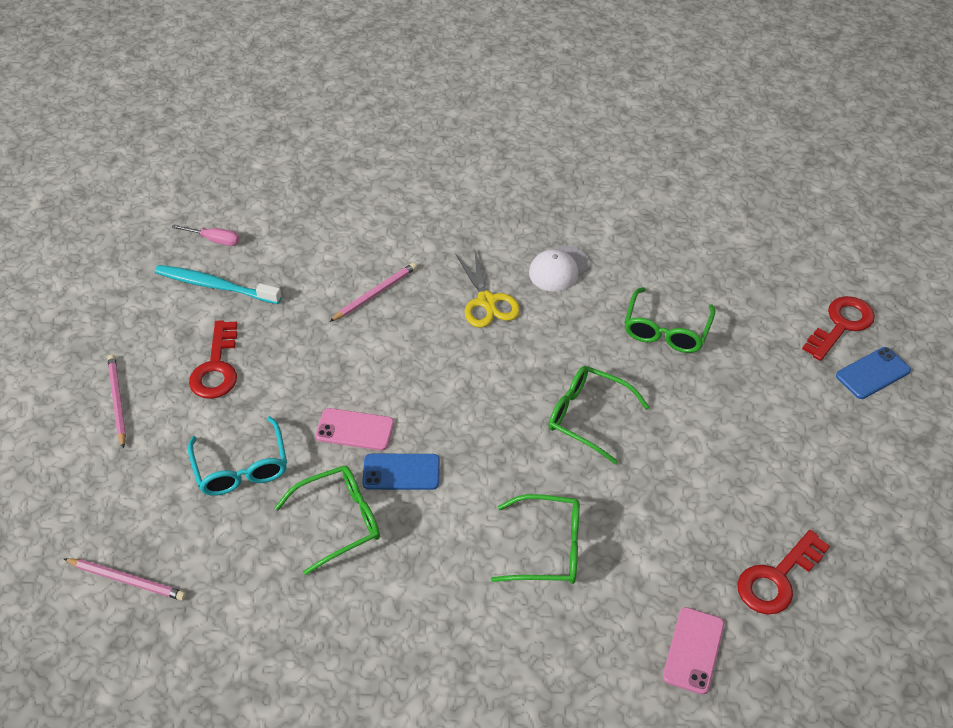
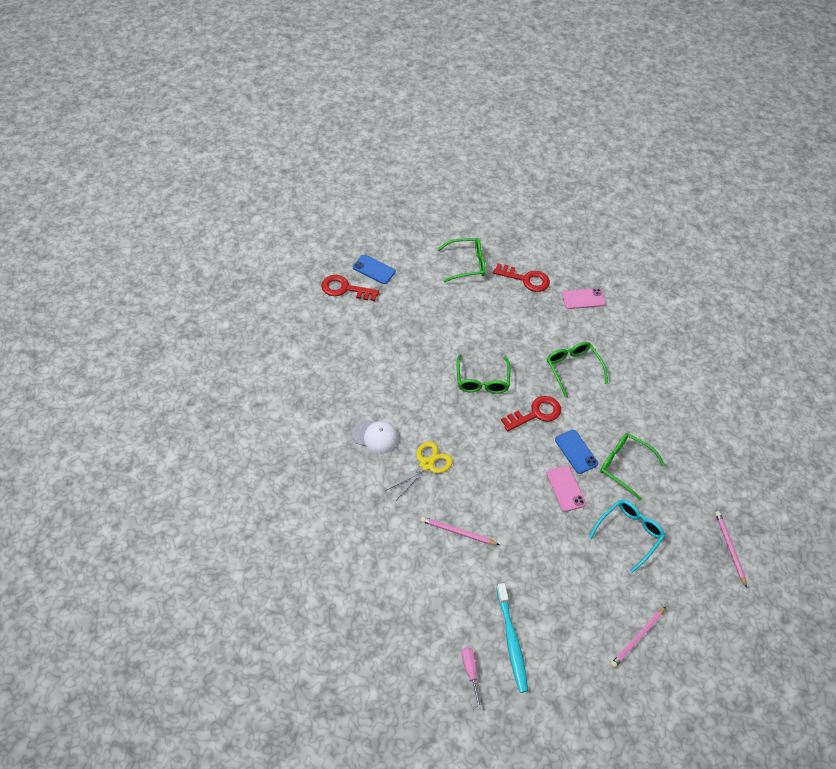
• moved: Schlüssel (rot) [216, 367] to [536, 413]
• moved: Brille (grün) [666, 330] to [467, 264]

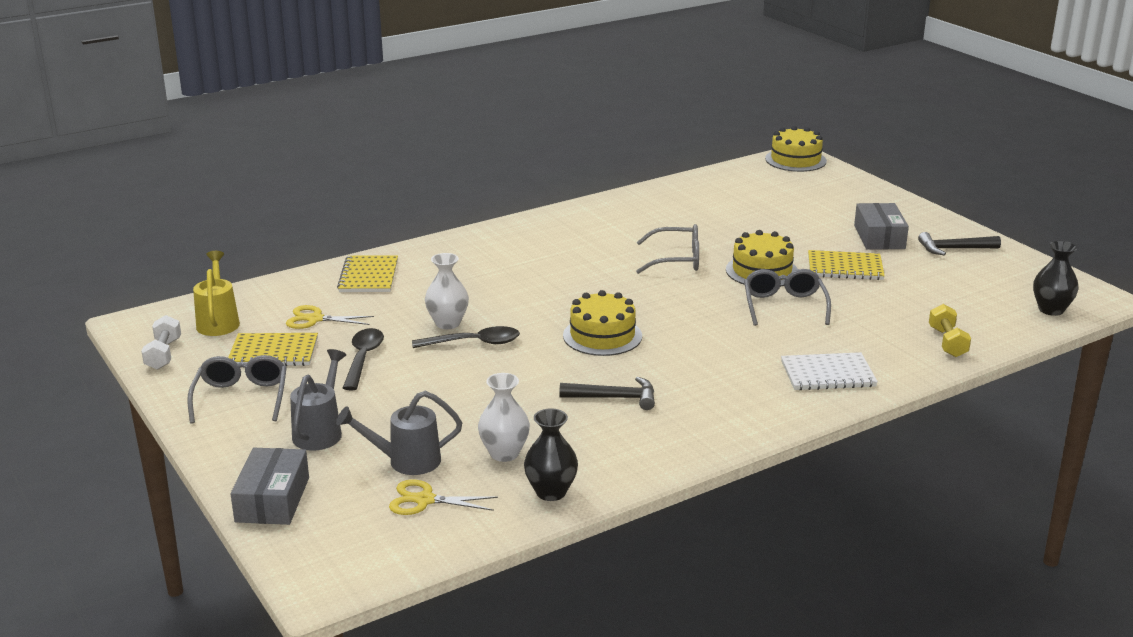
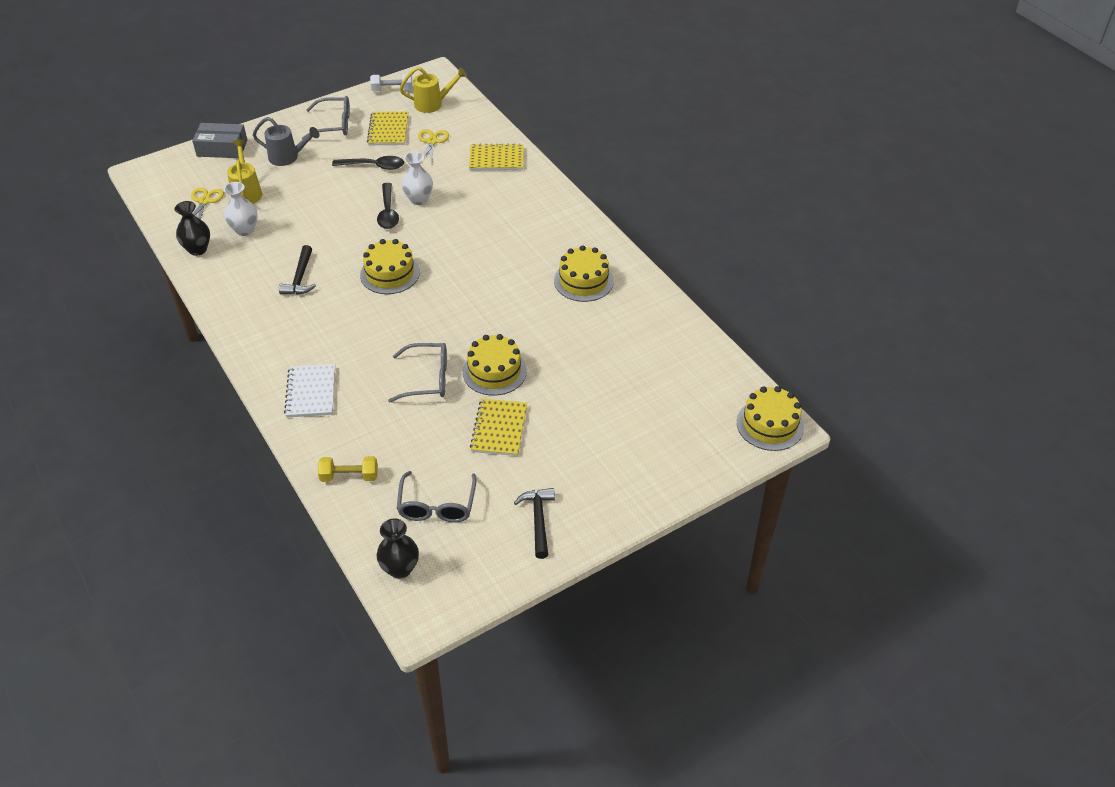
• removed: Schachtel (grau) [879, 237]
• added: Kuchen (gelb) [583, 281]
• moved: Brille (grau) [676, 260] to [437, 505]
• recoloured: Gießkanne (grau) [407, 461] to Gießkanne (gelb) [246, 192]

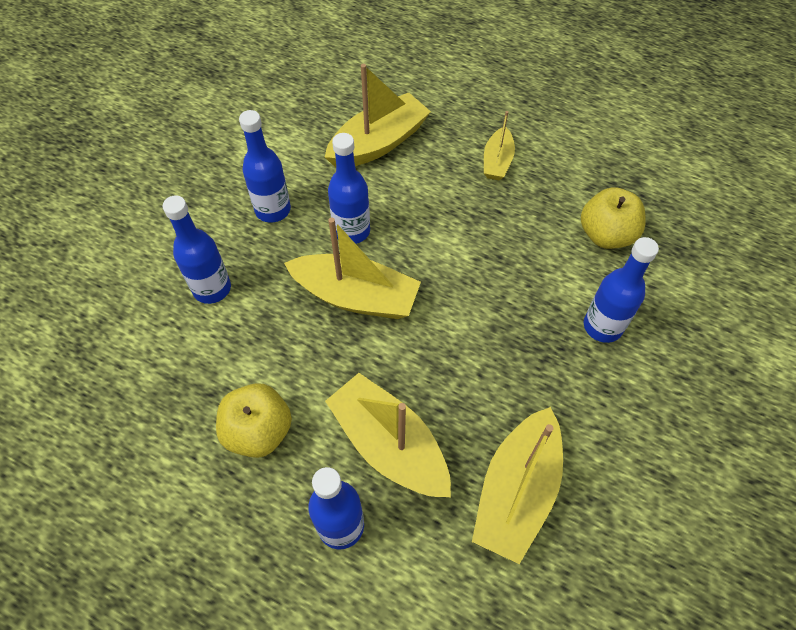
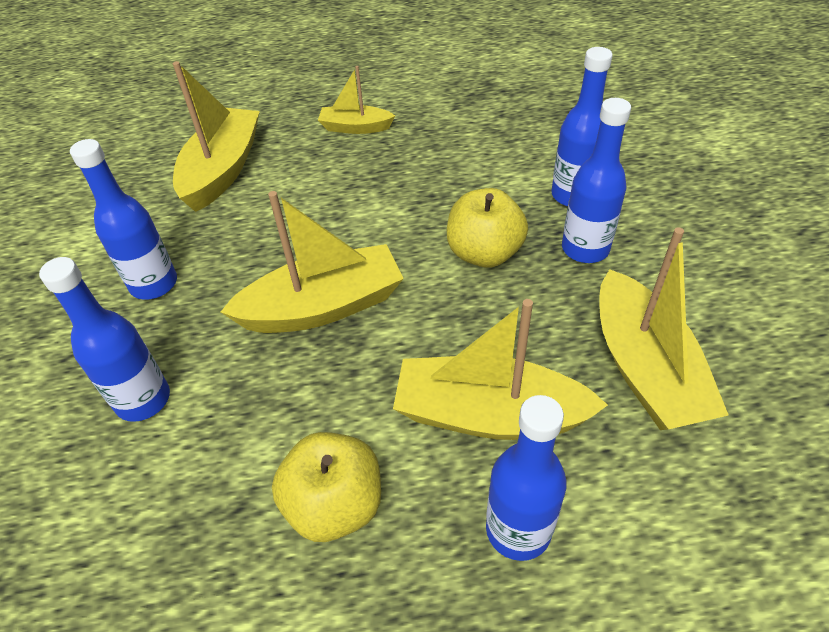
• moved: Flasche (blau) [352, 231] to [585, 249]
• moved: Apfel (gelb) [606, 235] to [484, 253]
• turned: Boot (gelb) [497, 161] = [355, 127] 120 degrees clockwise

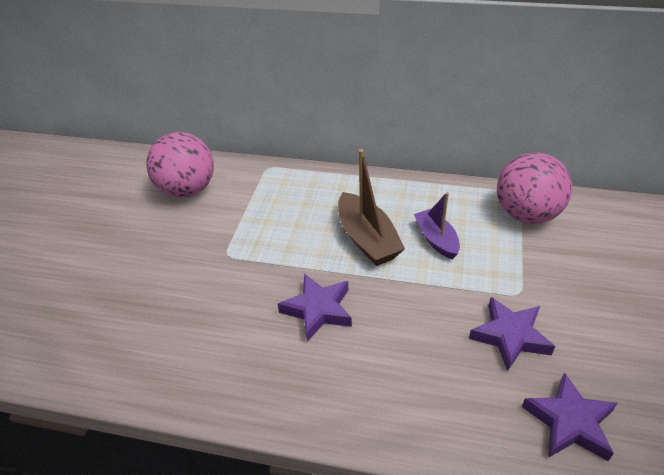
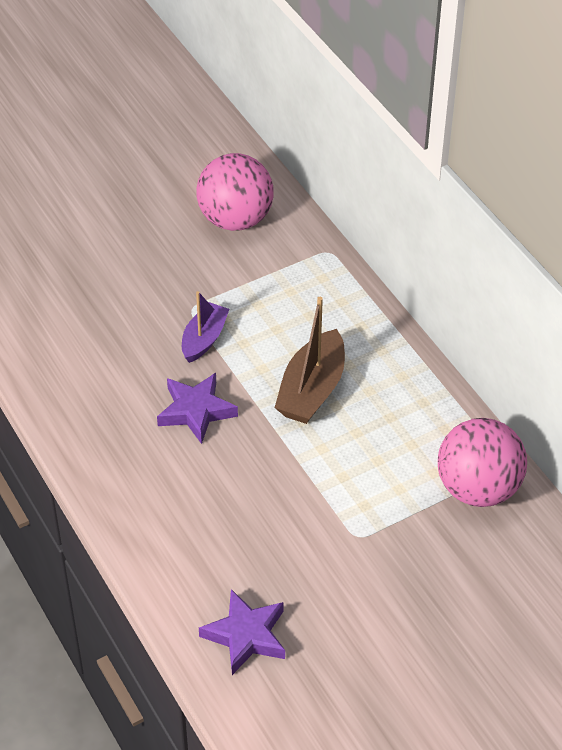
• removed: Stern (lila) [510, 336]
• moved: Boot (lila) [436, 239] to [204, 339]

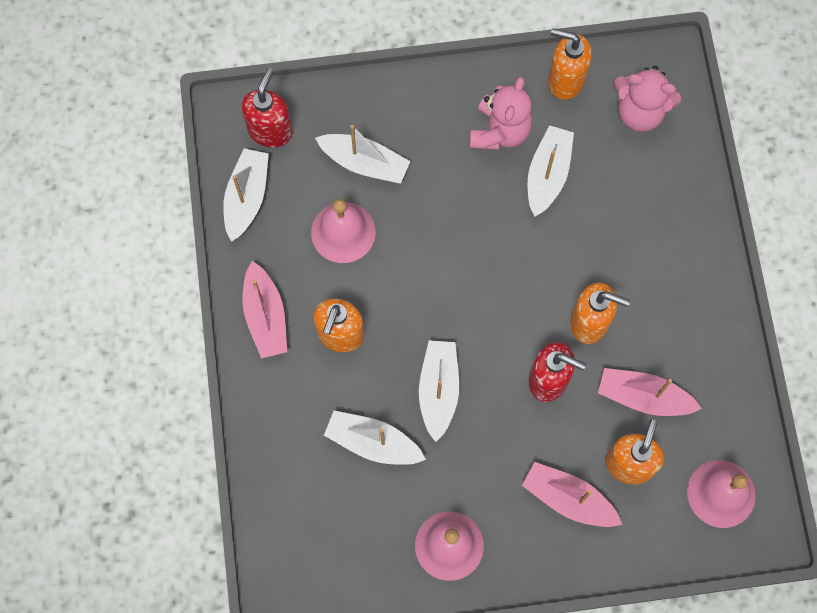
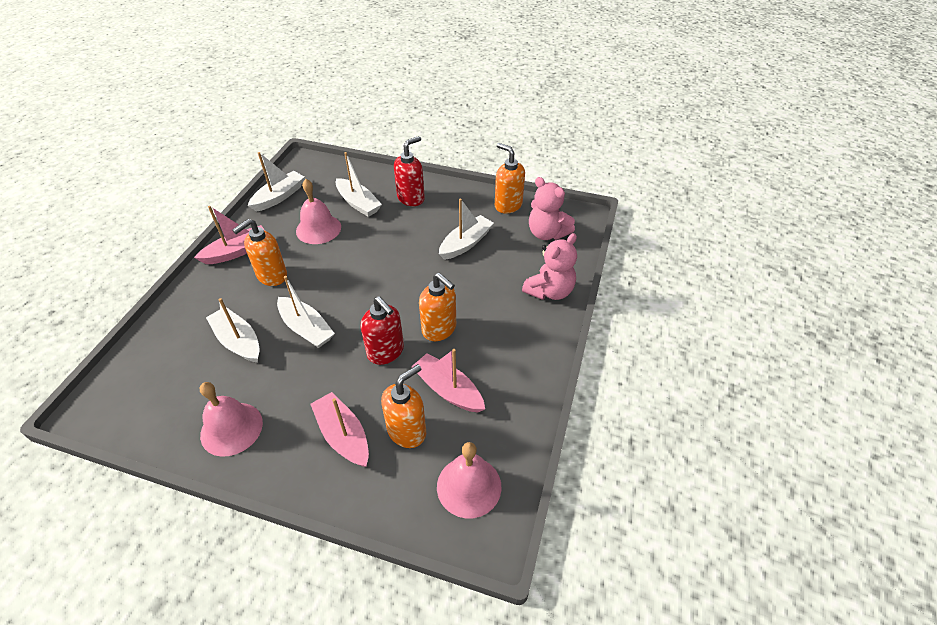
• moved: Seifenspender (rot) [270, 130] to [411, 198]
• moved: Teddybär (rosa) [500, 131] to [549, 291]
• turned: Boot (rosa) [266, 316] = [237, 251] 135 degrees counterclockwise
• turned: Boot (weiß) [438, 390] = [306, 328] 105 degrees clockwise

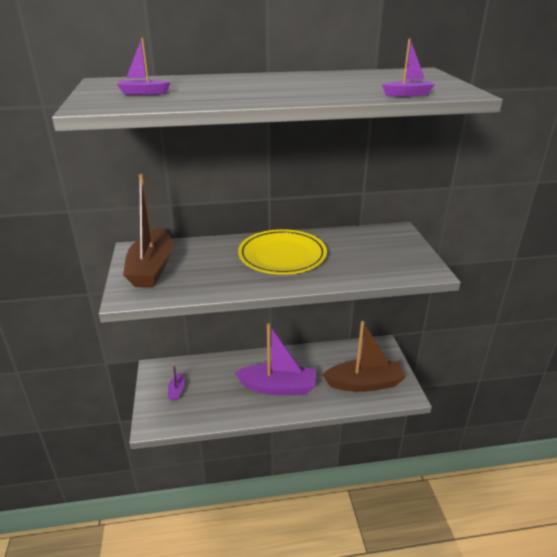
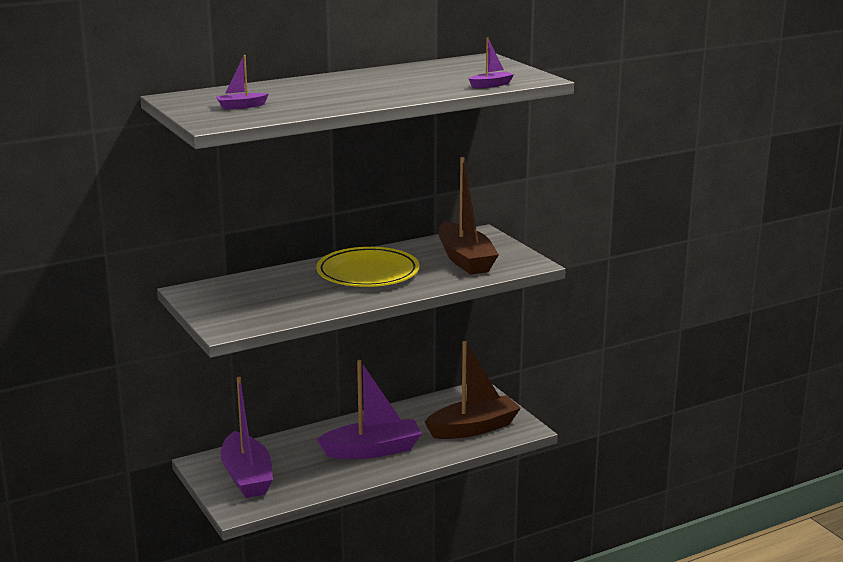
• moved: Boot (braun) [151, 268] to [465, 260]
• resized: Boot (lila) [176, 391] = [247, 477] x2.31

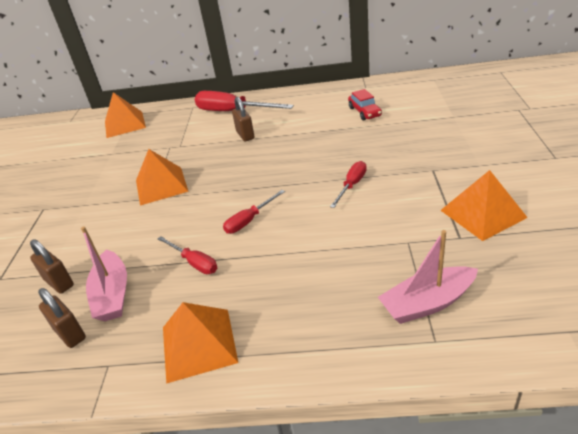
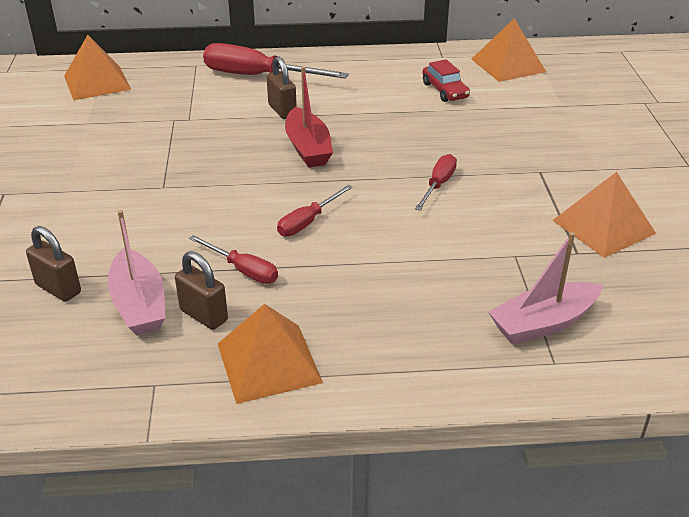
• added: Boot (rot) [308, 148]
• moved: Vorhängeschloss (braun) [70, 334] to [204, 315]
• moved: Pyramide (orange) [161, 185] to [508, 65]

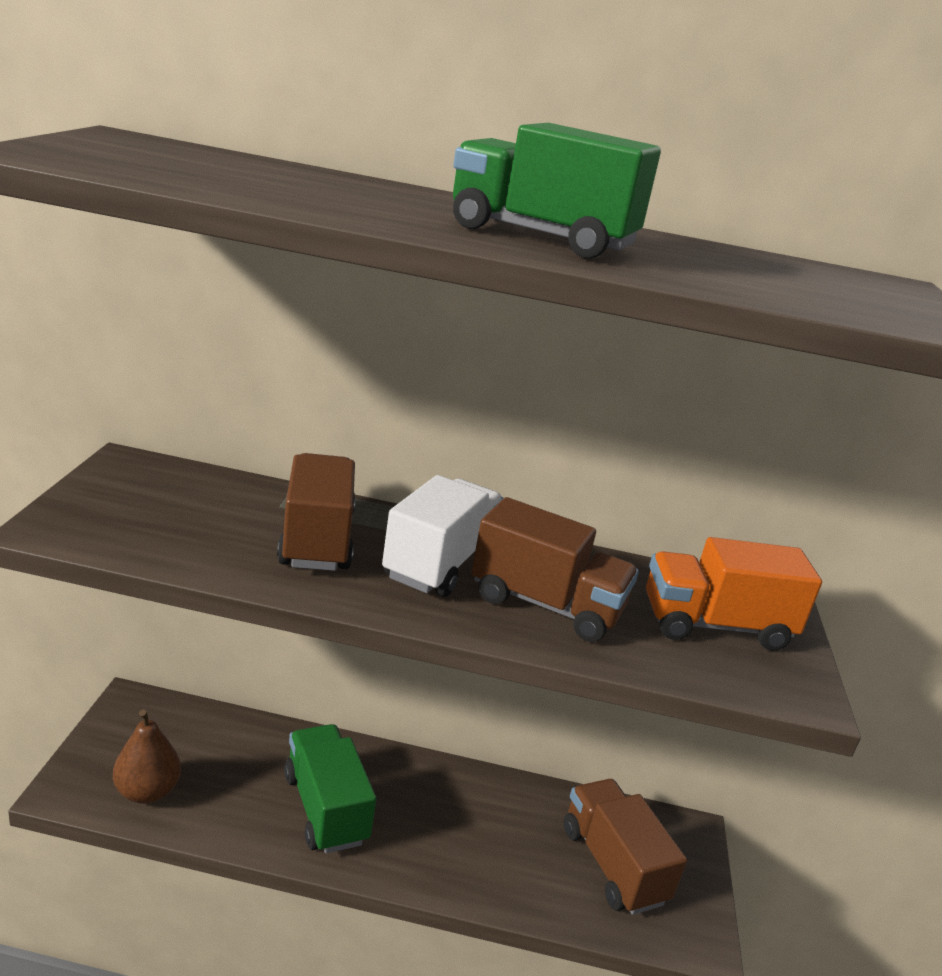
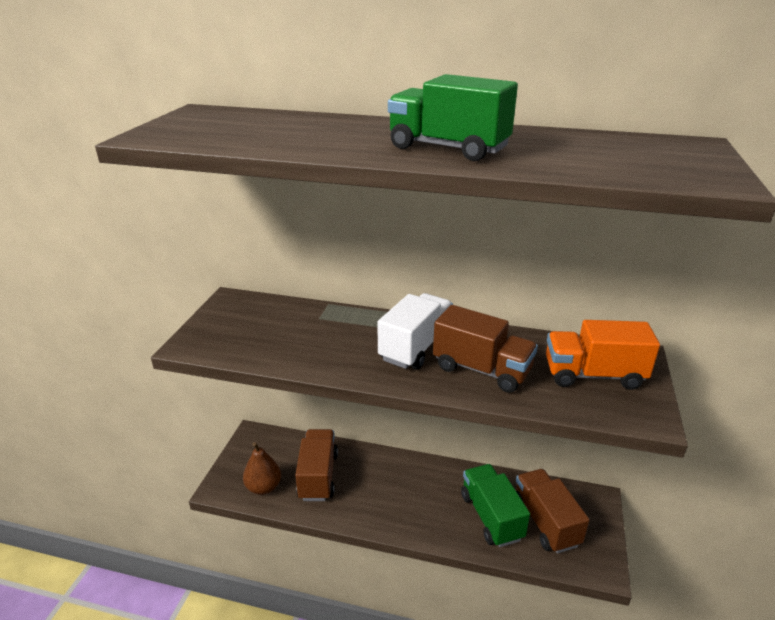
• moved: Lastwagen (braun) [316, 539] to [318, 476]
• moved: Lastwagen (grün) [325, 808] to [491, 516]

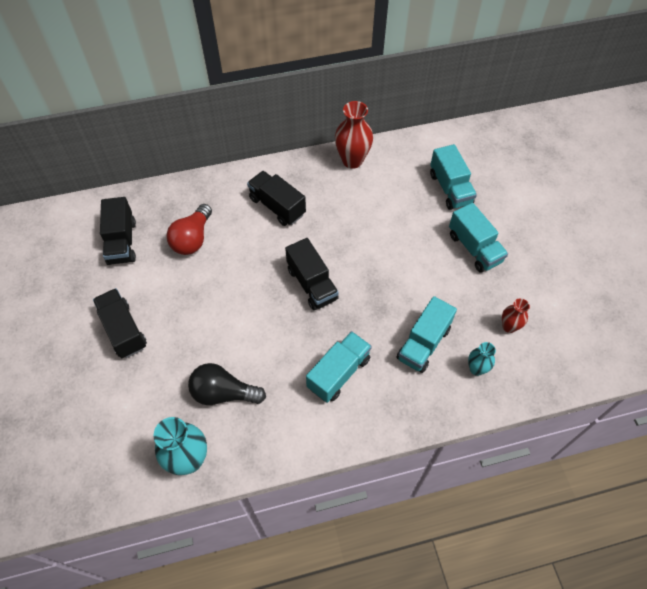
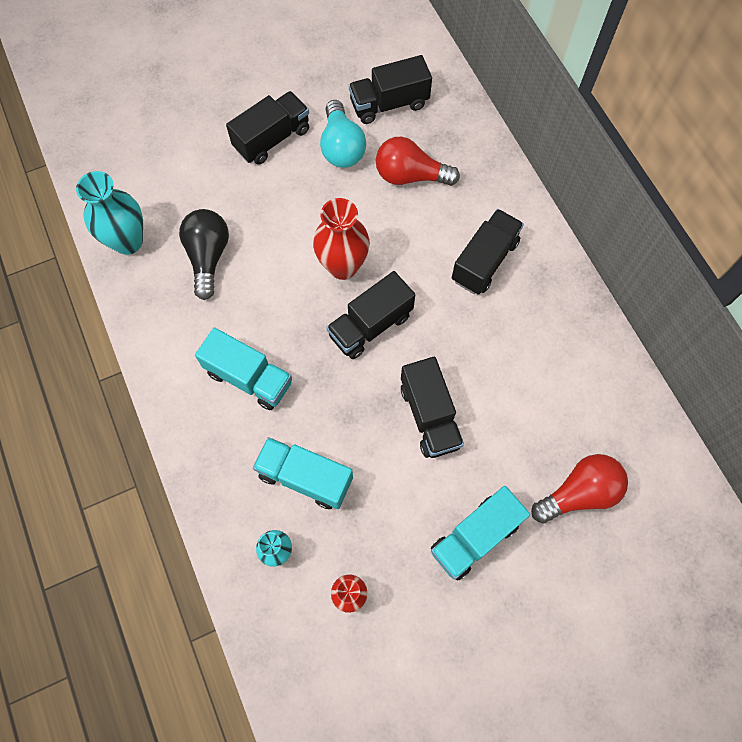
• added: Glühbirne (türkis) [341, 147]
• added: Lastwagen (schwarz) [429, 416]
• moved: Vase (rot) [352, 160] to [343, 266]
• replaced: Lastwagen (türkis) [450, 188] to Glühbirne (rot) [579, 493]

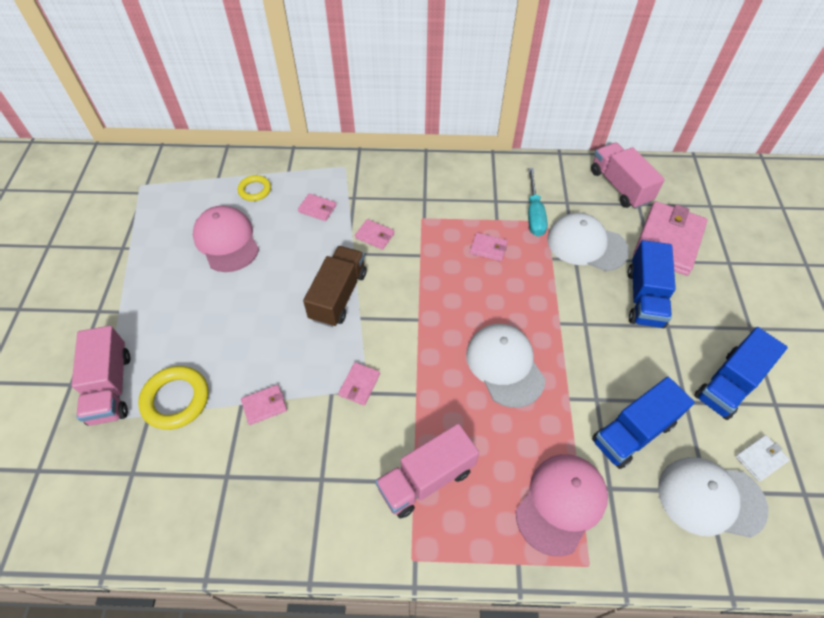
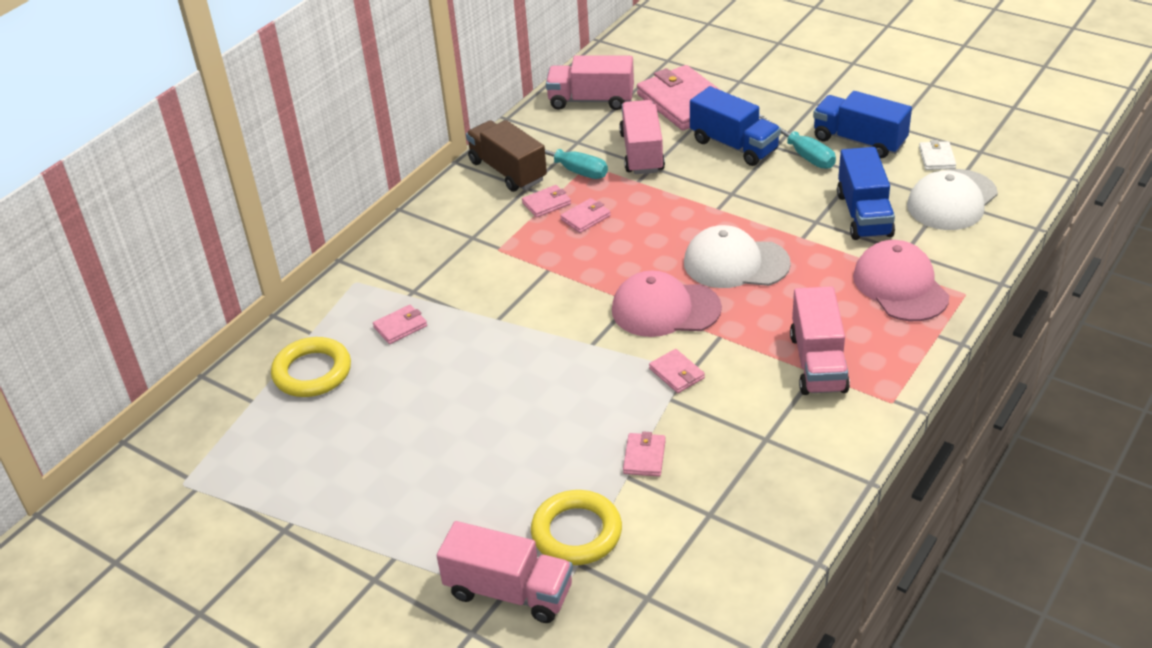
• added: Schraubenzieher (türkis) [802, 154]
• moved: Kappe (rosa) [226, 241] to [665, 309]
• moved: Lastwagen (braun) [338, 296] to [507, 171]
• moved: Geldbörse (rosa) [375, 236] to [546, 203]
• replaced: Kappe (weiß) [586, 244] to Lastwagen (rosa) [642, 152]
• turned: Lastwagen (blau) [729, 384] = [859, 141] 135 degrees clockwise
• resized: Ring (gelb) [255, 190] = [312, 372] x1.62

